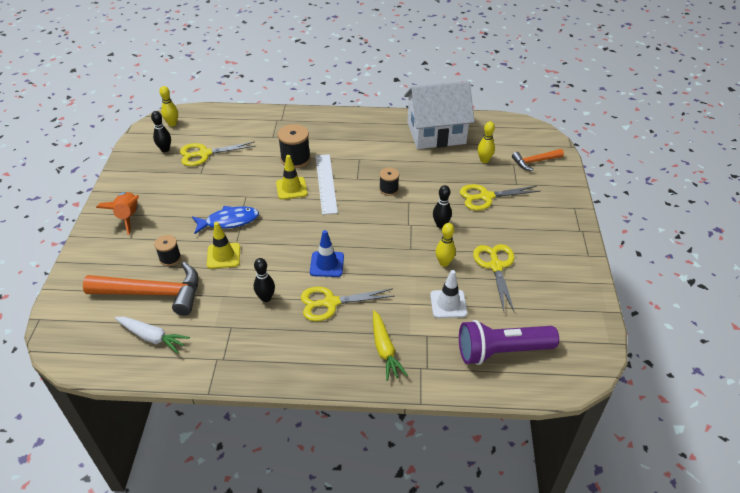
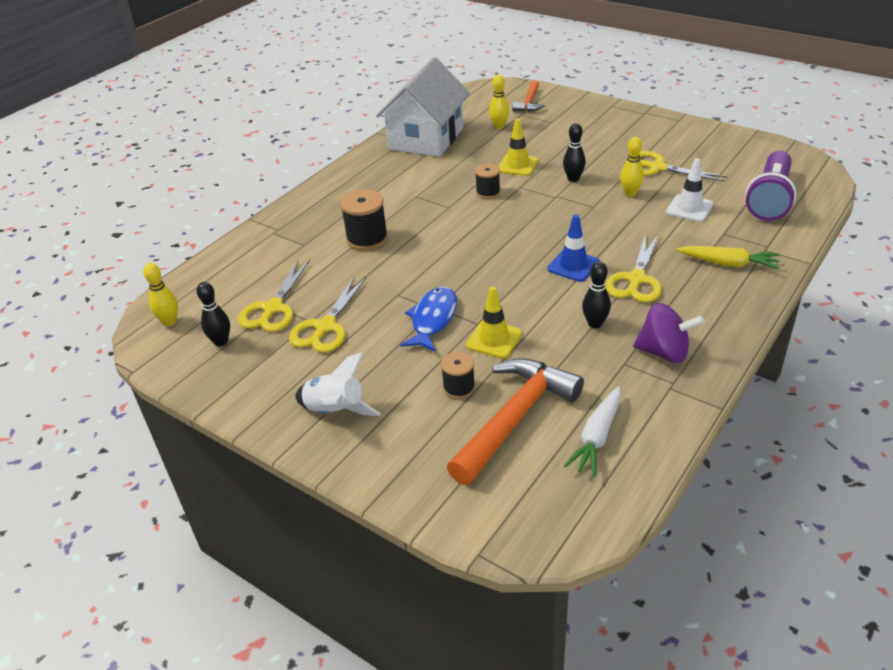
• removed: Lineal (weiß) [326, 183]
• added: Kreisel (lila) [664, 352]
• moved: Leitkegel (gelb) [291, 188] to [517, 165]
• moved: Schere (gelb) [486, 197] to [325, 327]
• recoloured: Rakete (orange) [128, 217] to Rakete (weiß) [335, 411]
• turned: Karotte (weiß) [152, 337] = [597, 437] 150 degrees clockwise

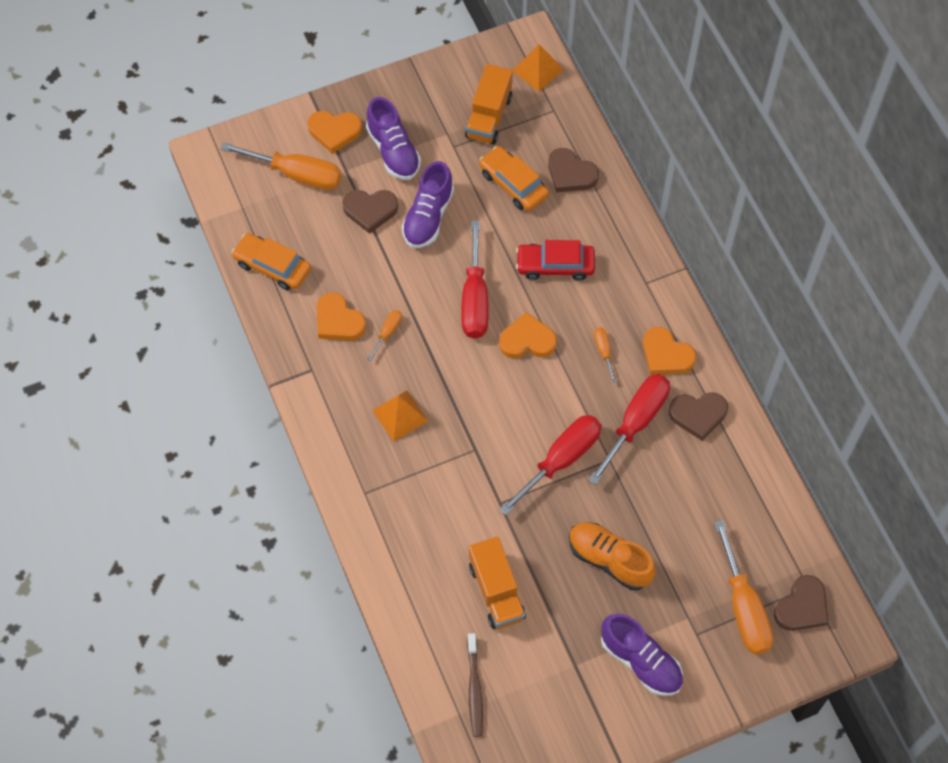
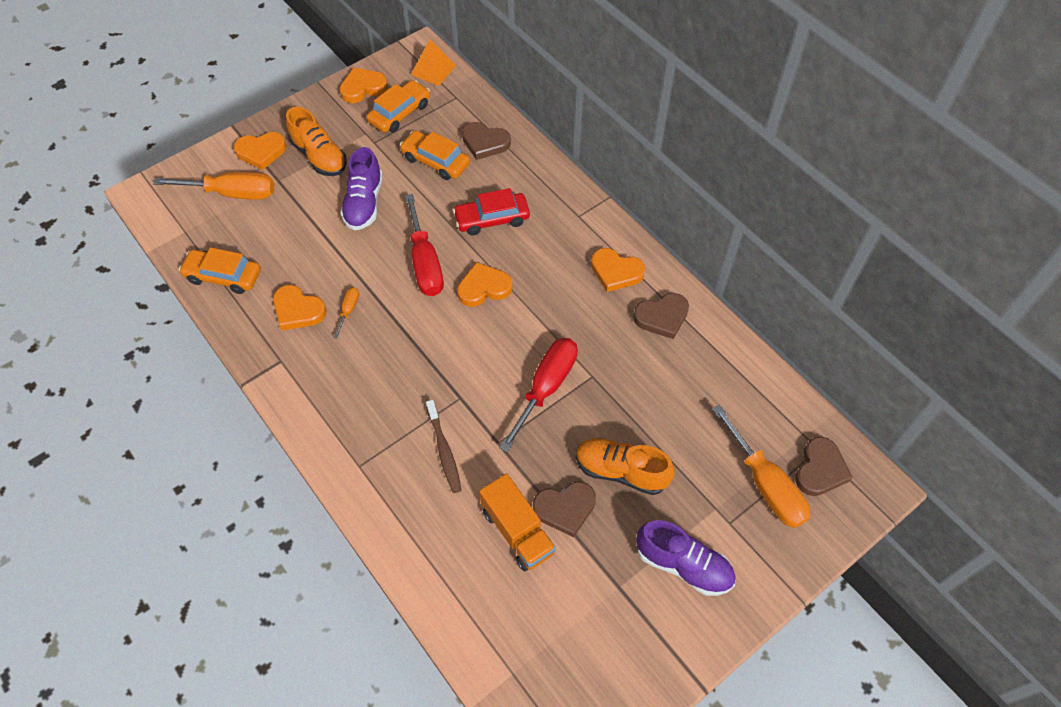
• removed: Pyramide (orange) [400, 415]
• removed: Schraubenzieher (rot) [636, 422]
• removed: Schraubenzieher (orange) [603, 351]
• added: Herz (orange) [363, 88]
• moved: Herz (braun) [370, 210] to [565, 508]
• moved: Zahnbürste (braun) [474, 689] to [444, 450]
• replaced: Lastwagen (orange) [489, 117] to Auto (orange) [400, 113]
• recoloured: Schuh (lila) [393, 151] to Schuh (orange) [319, 156]

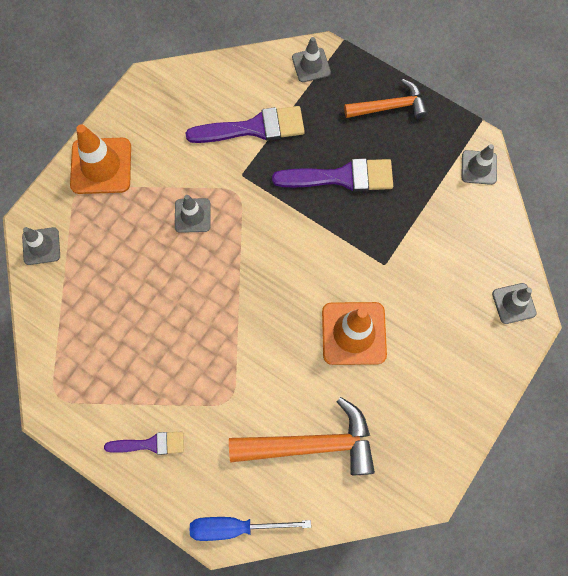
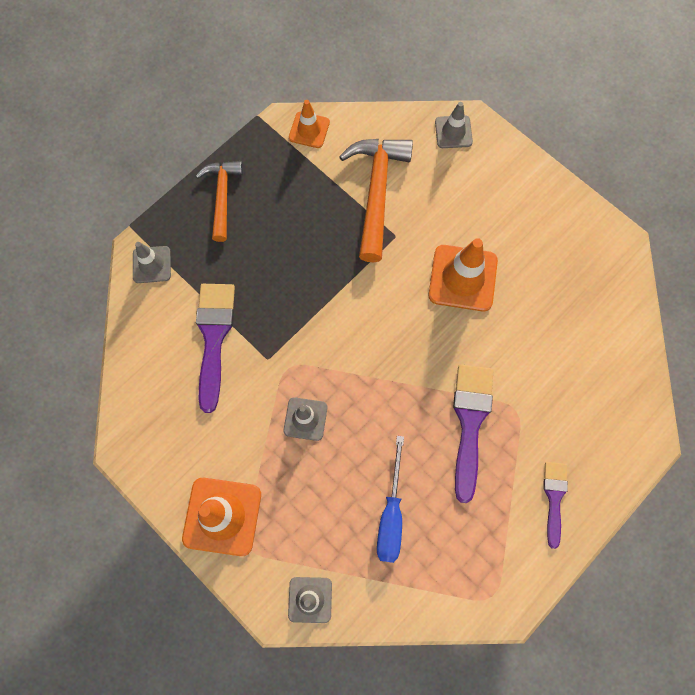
• moved: Schraubenzieher (blau) [235, 527] to [391, 514]
• moved: Hammer (orange) [312, 444] to [376, 192]
• moved: Pinsel (lila) [341, 177] to [470, 422]
• recoloured: Leitkegel (grau) [479, 167] to Leitkegel (orange) [309, 130]

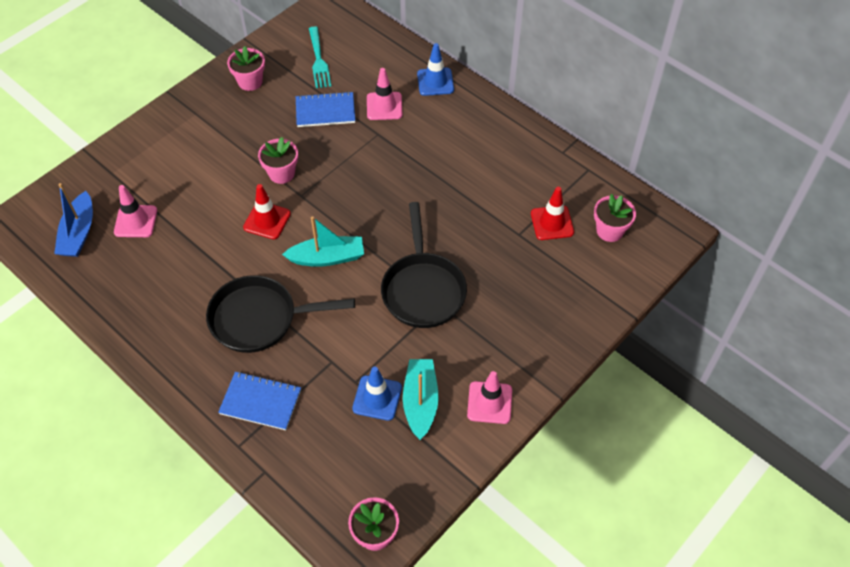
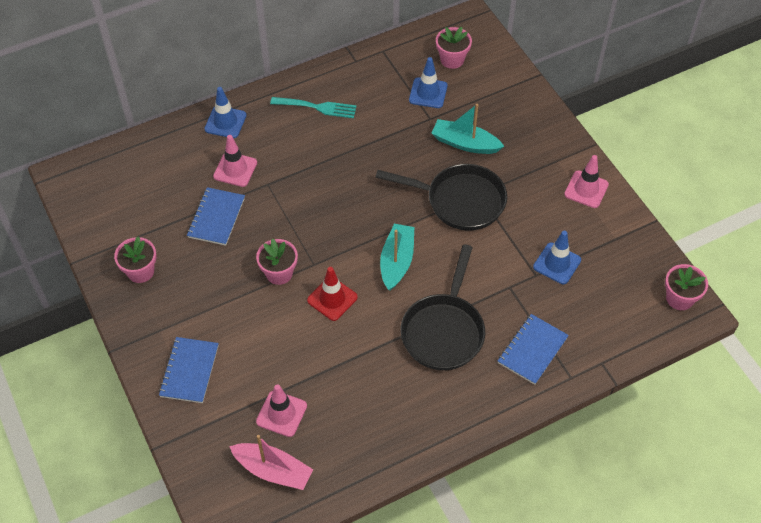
• added: Notizbuch (blau) [189, 371]
• moved: Gabel (türkis) [319, 60] to [317, 107]
• moved: Boot (türkis) [420, 402] to [465, 143]
• recoloured: Boot (blau) [79, 233] to Boot (rosa) [273, 470]
• recoloured: Leitkegel (rot) [552, 223] to Leitkegel (blau) [428, 93]

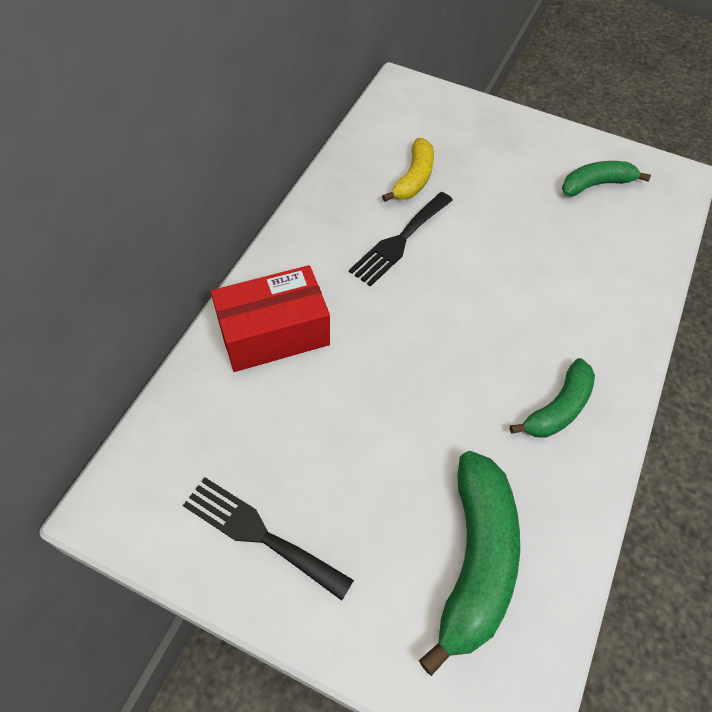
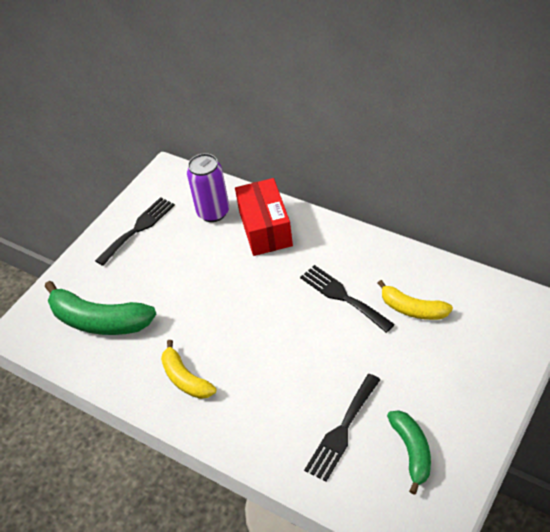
• added: Dose (lila) [213, 212]
• added: Gabel (schwarz) [342, 430]
• recoloured: Banane (grün) [558, 408] to Banane (gelb) [185, 379]

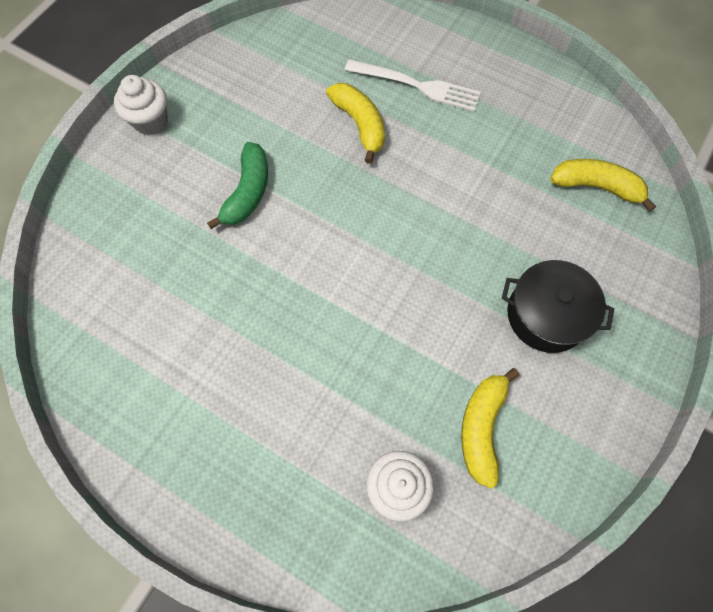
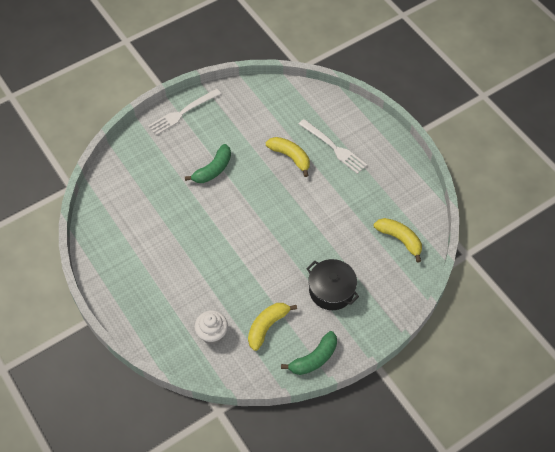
• added: Banane (grün) [314, 359]
• replaced: Muffin (weiß) [150, 121] to Gabel (weiß) [182, 113]
• turned: Banane (gelb) [360, 125] = [290, 157] 45 degrees counterclockwise

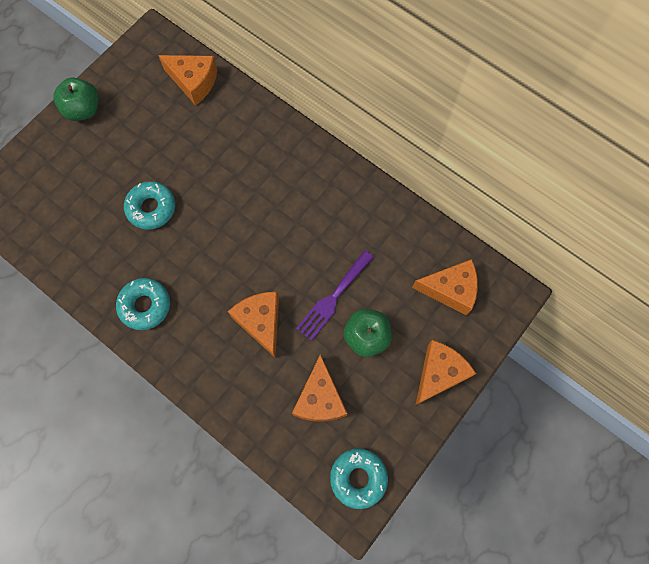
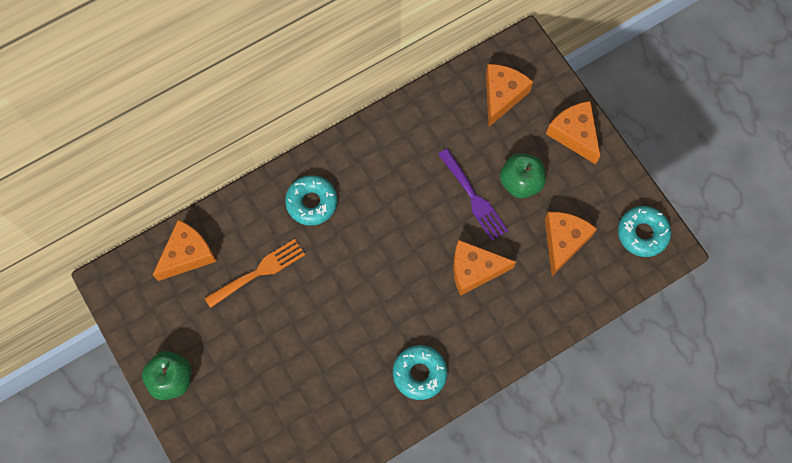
• added: Gabel (orange) [259, 271]
• moved: Donut (türkis) [151, 208] to [311, 202]
• turned: Käse (orange) [320, 398] = [563, 241] 90 degrees counterclockwise

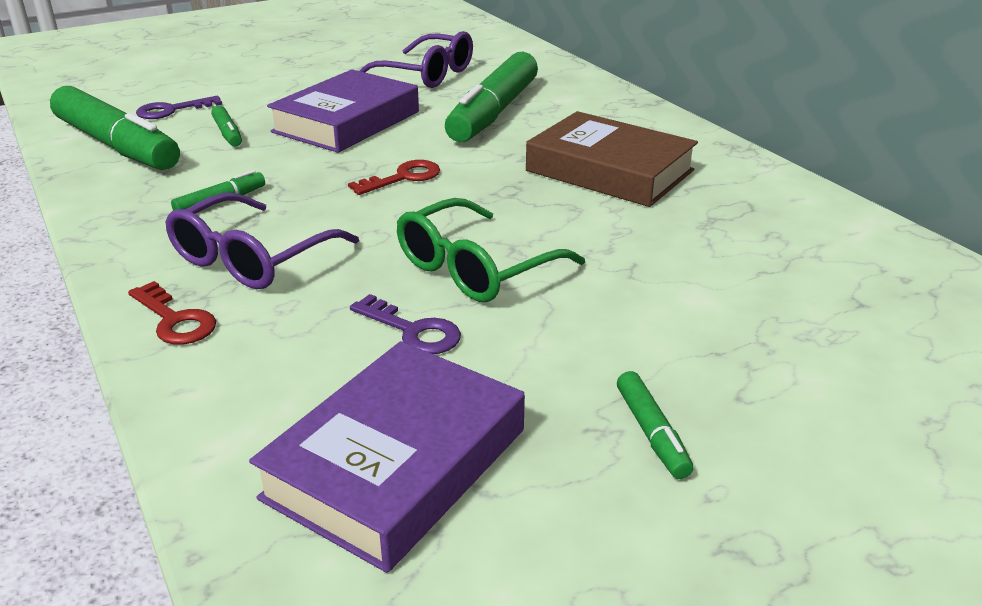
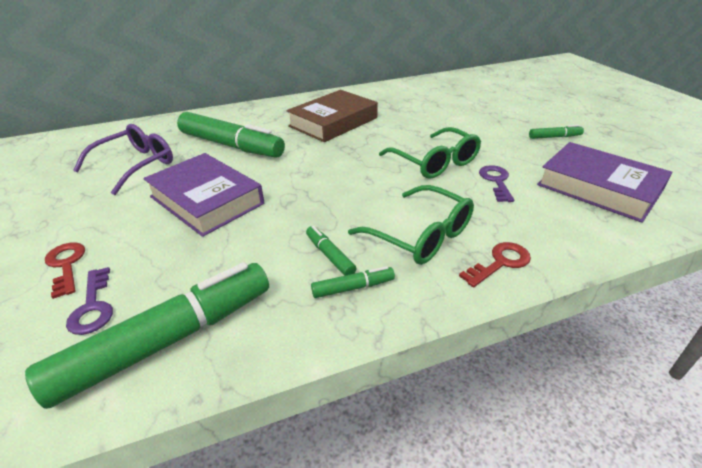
• moved: Filzstift (grün) [227, 133] to [353, 288]
• moved: Schlüssel (rot) [403, 178] to [66, 265]
• recoloured: Brille (lila) [252, 258] to Brille (grün) [420, 235]
• turned: Schlüssel (lila) [412, 331] = [496, 181] 45 degrees counterclockwise

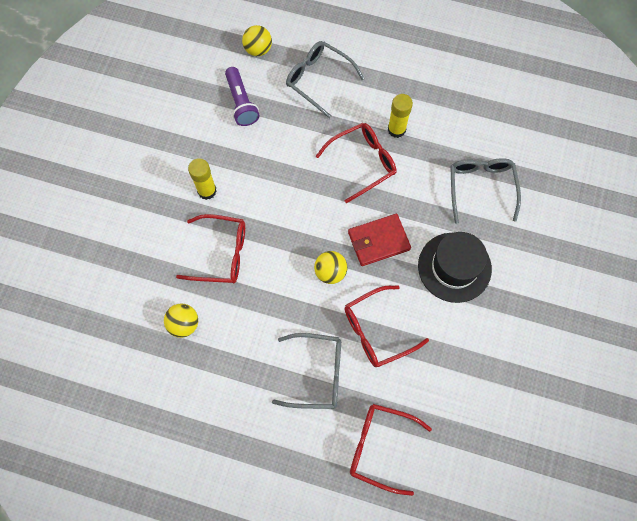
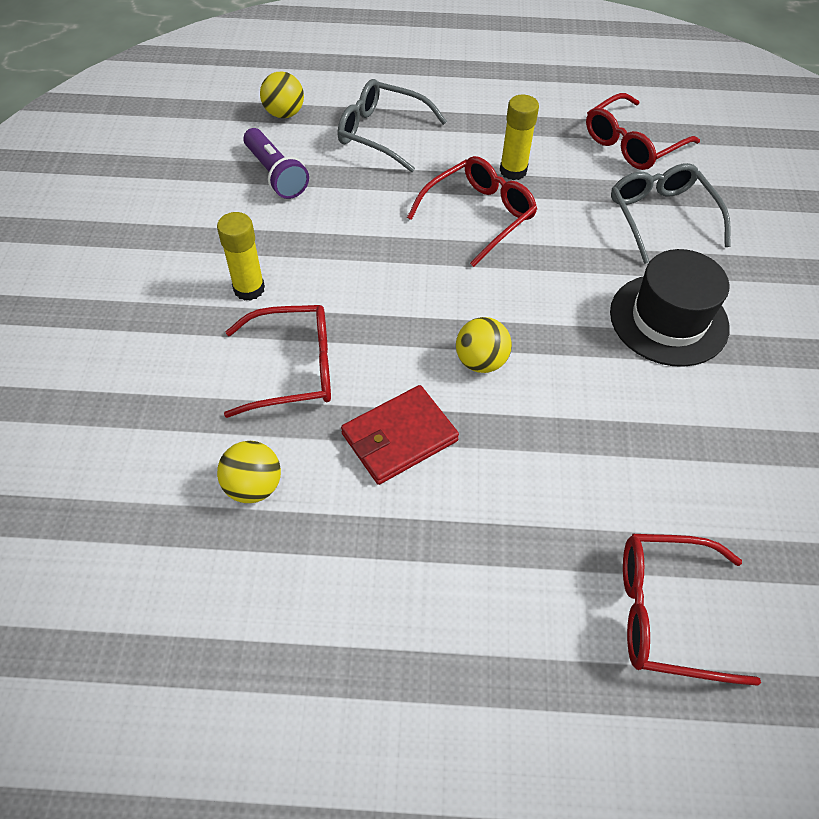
• removed: Brille (grau) [316, 373]
• moved: Brille (rot) [377, 330] to [632, 143]
• moved: Geldbörse (rot) [378, 241] to [399, 437]

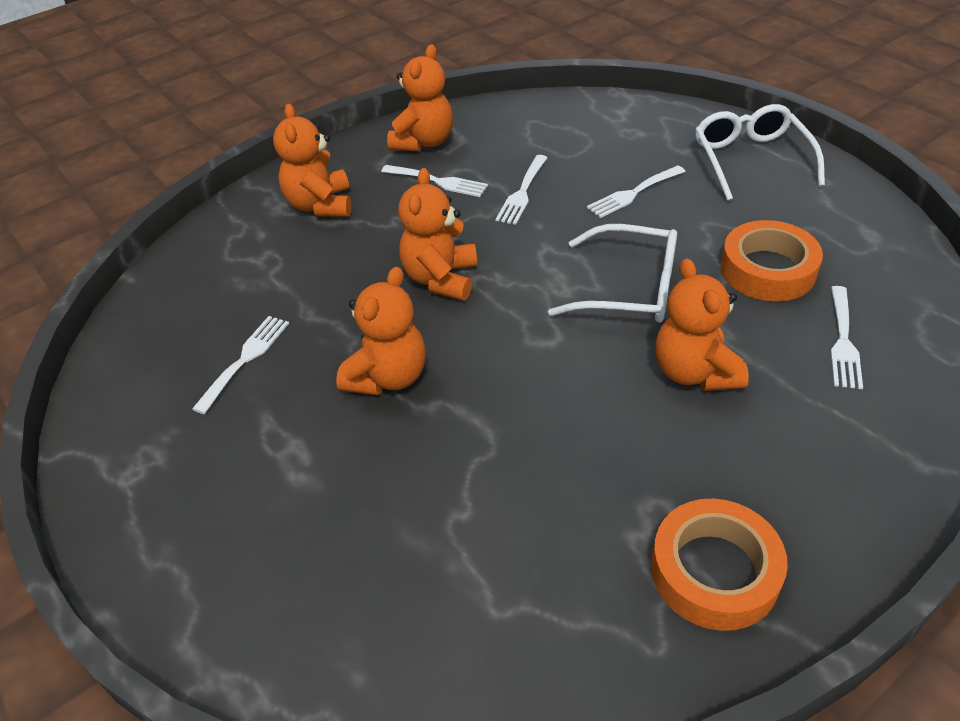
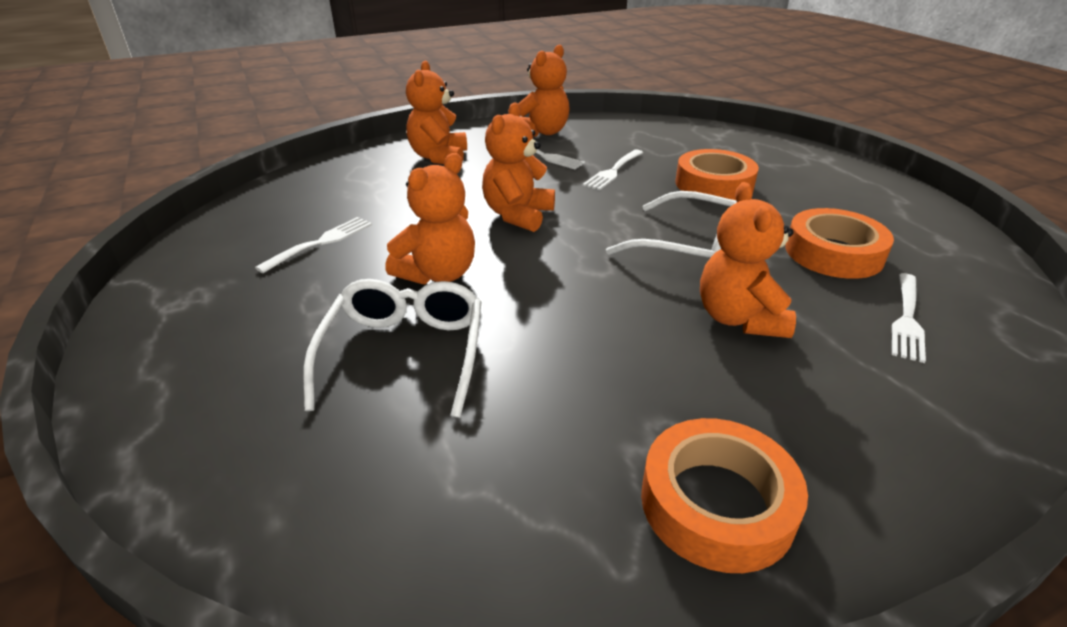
• moved: Brille (weiß) [751, 160] to [404, 353]
• replaced: Gabel (weiß) [633, 193] to Klebeband (orange) [714, 184]

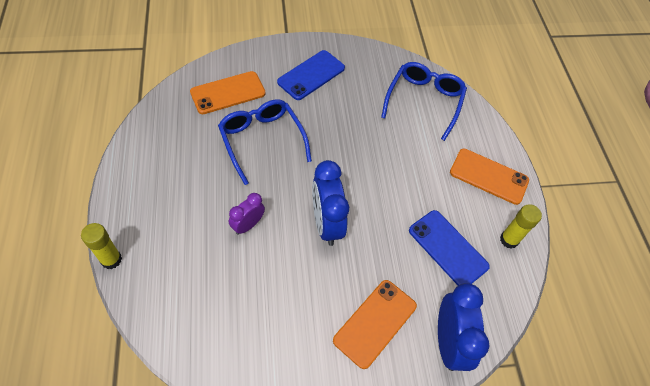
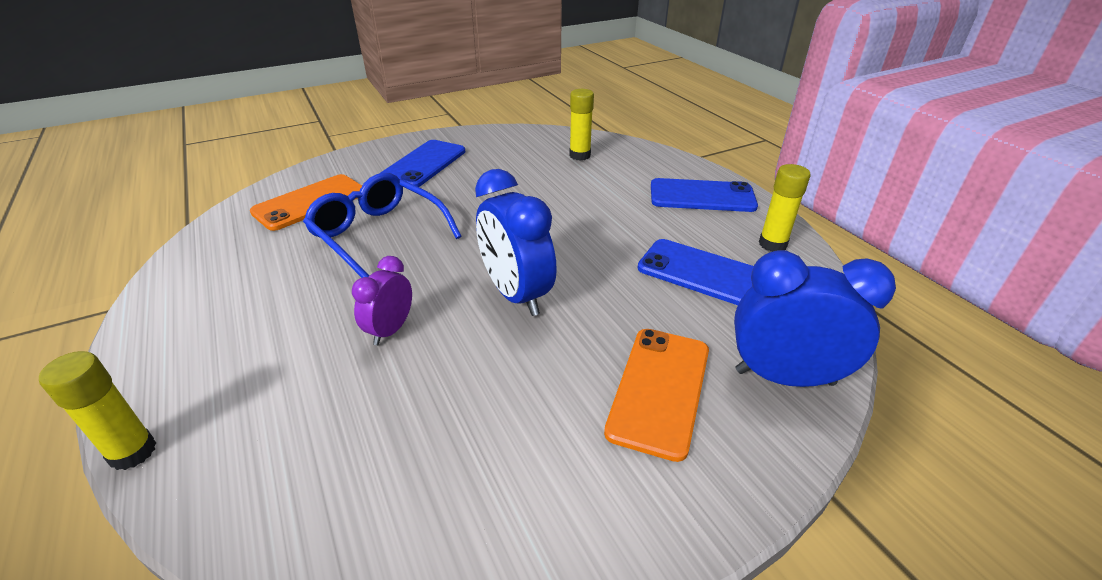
• replaced: Brille (blau) [424, 101] to Klebestift (gelb) [580, 155]
• recoloured: Handy (orange) [489, 176] to Handy (blau) [702, 196]
• turned: Wecker (blau) [448, 342] = [784, 377] 60 degrees counterclockwise

